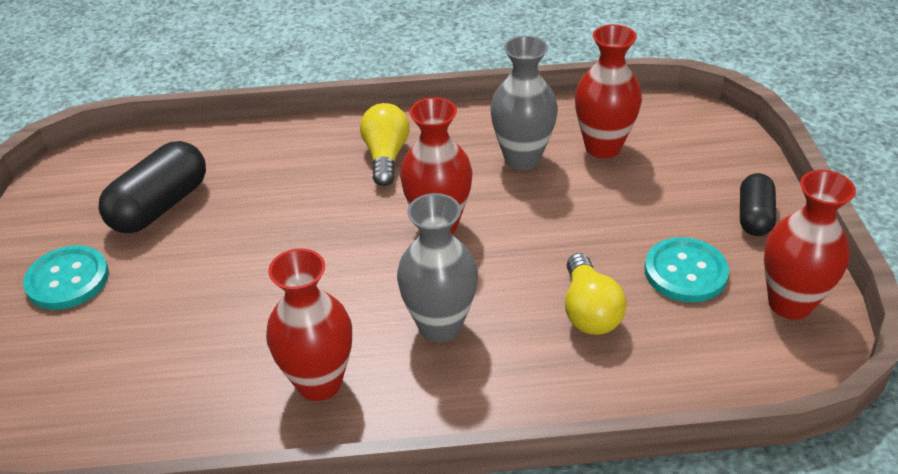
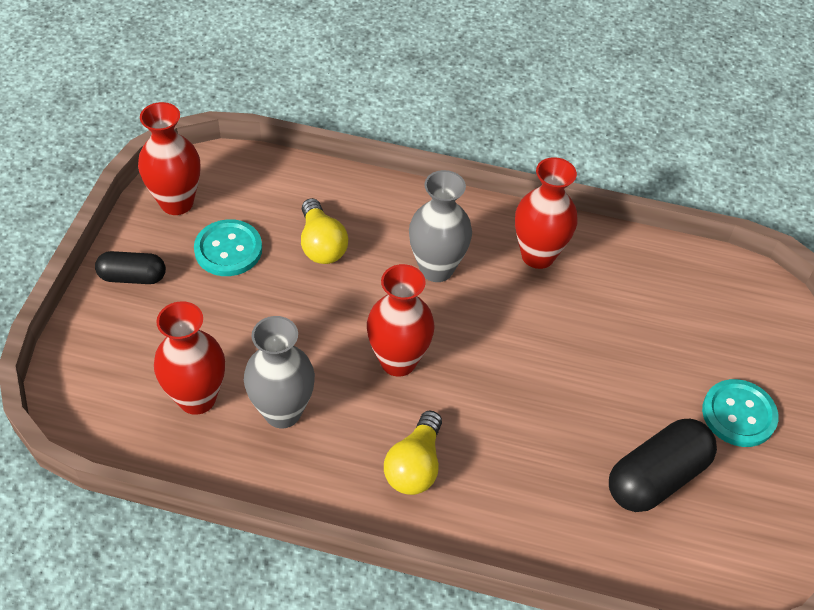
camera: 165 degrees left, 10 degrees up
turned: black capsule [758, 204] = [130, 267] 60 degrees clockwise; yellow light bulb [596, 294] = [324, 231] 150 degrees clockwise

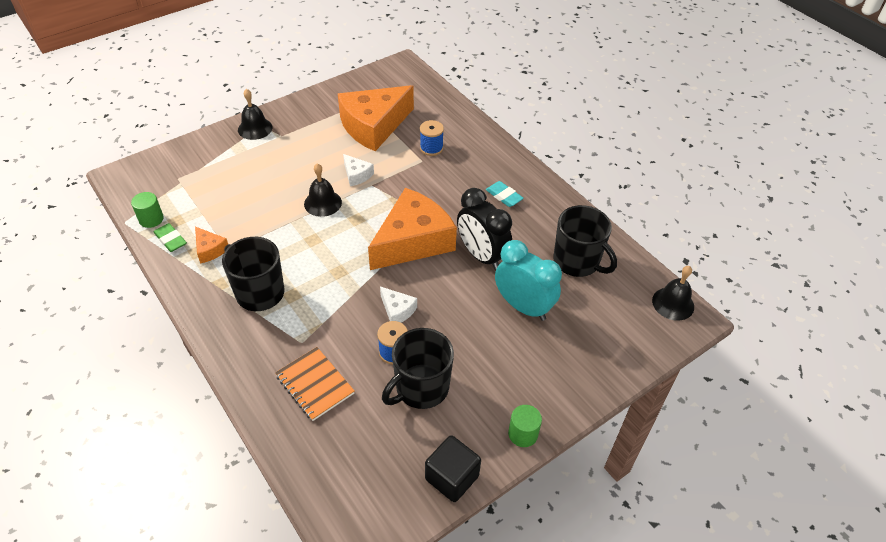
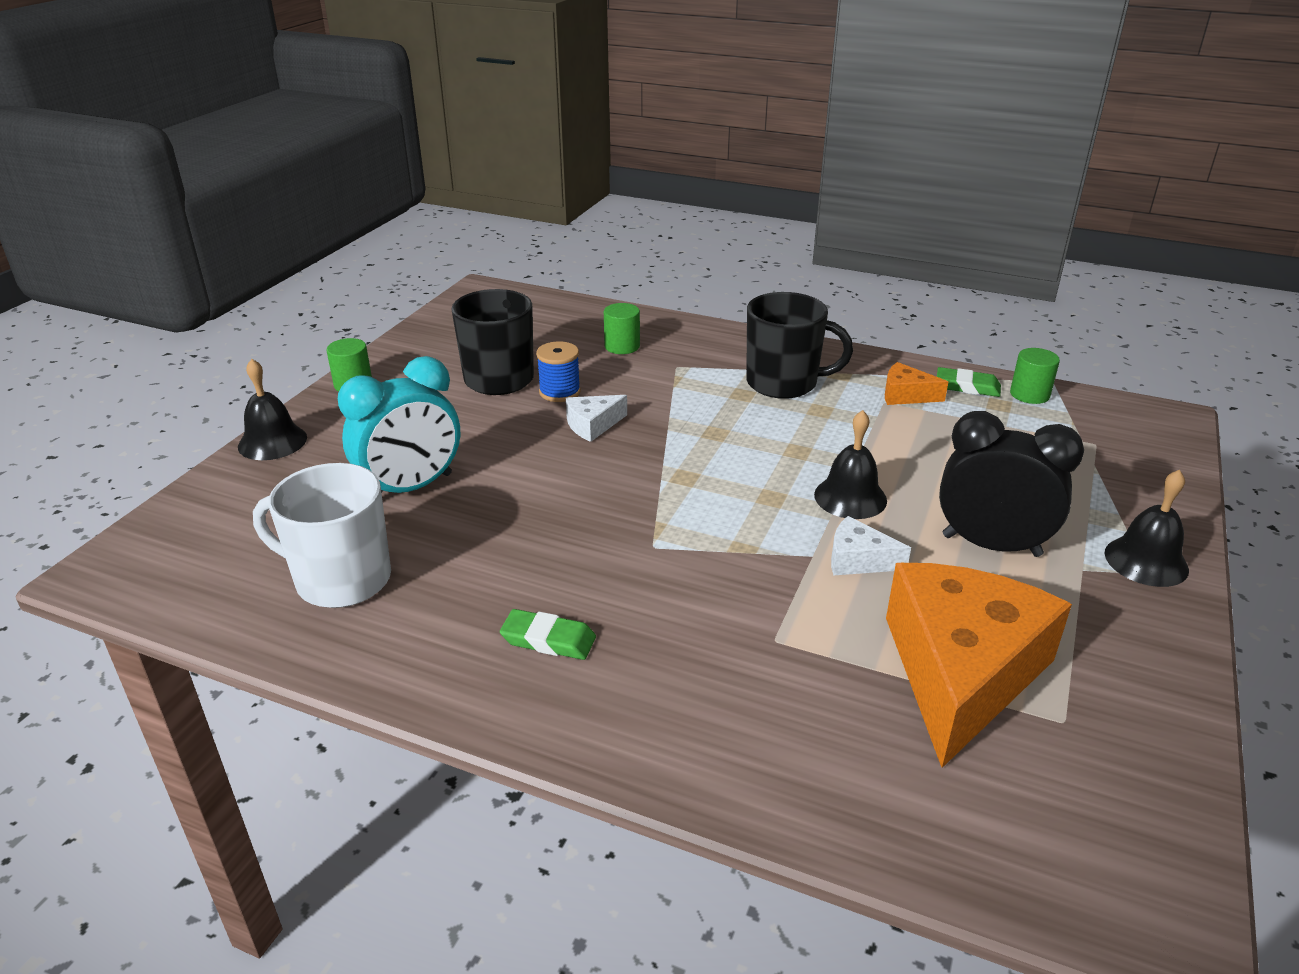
camera: 150 degrees right, 15 degrees down
removed: orange cheese [412, 229]; royal blue spool [432, 138]; black cube [453, 469]
moved: black hand bell [673, 293] to [272, 409]; black alarm clock [484, 229] to [1011, 484]
replaced: orange notepad [315, 384] to emerald solid cylinder [622, 328]
recoloured: black coffee mug [585, 241] to snow-white coffee mug [322, 535]; aqua eraser [505, 194] to emerald eraser [548, 634]
turned: aqua alarm clock [528, 280] = [399, 424] 45 degrees counterclockwise; snow-white cheese [398, 305] = [596, 418] 45 degrees counterclockwise

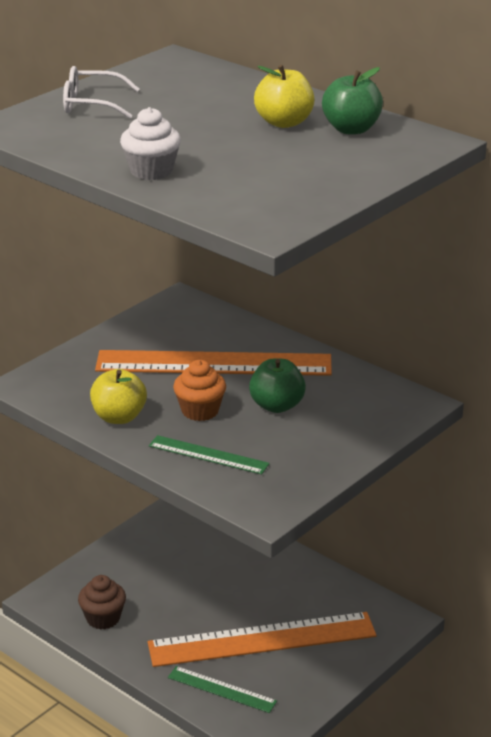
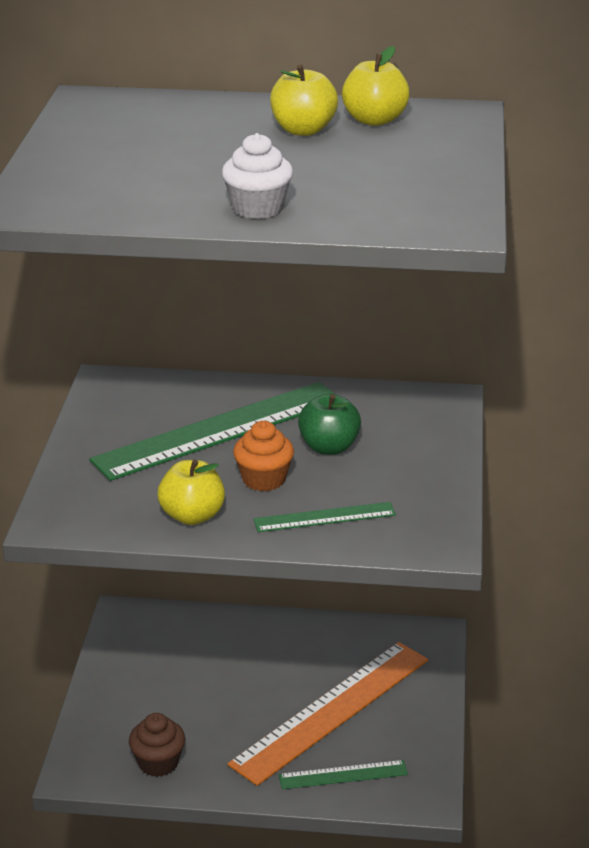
camera: 35 degrees left, 0 degrees up
removed: snow-white spectacles [101, 92]
recoloured: orange straightedge [213, 363] to emerald straightedge [212, 431]; emerald apple fruit [352, 100] to yellow apple fruit [376, 86]

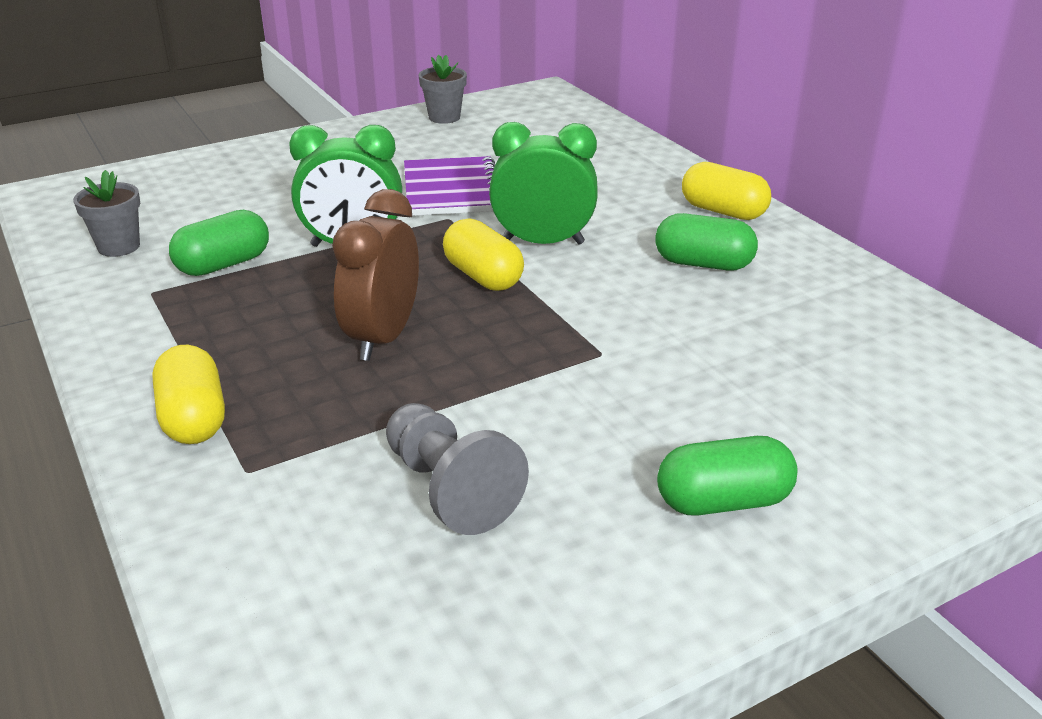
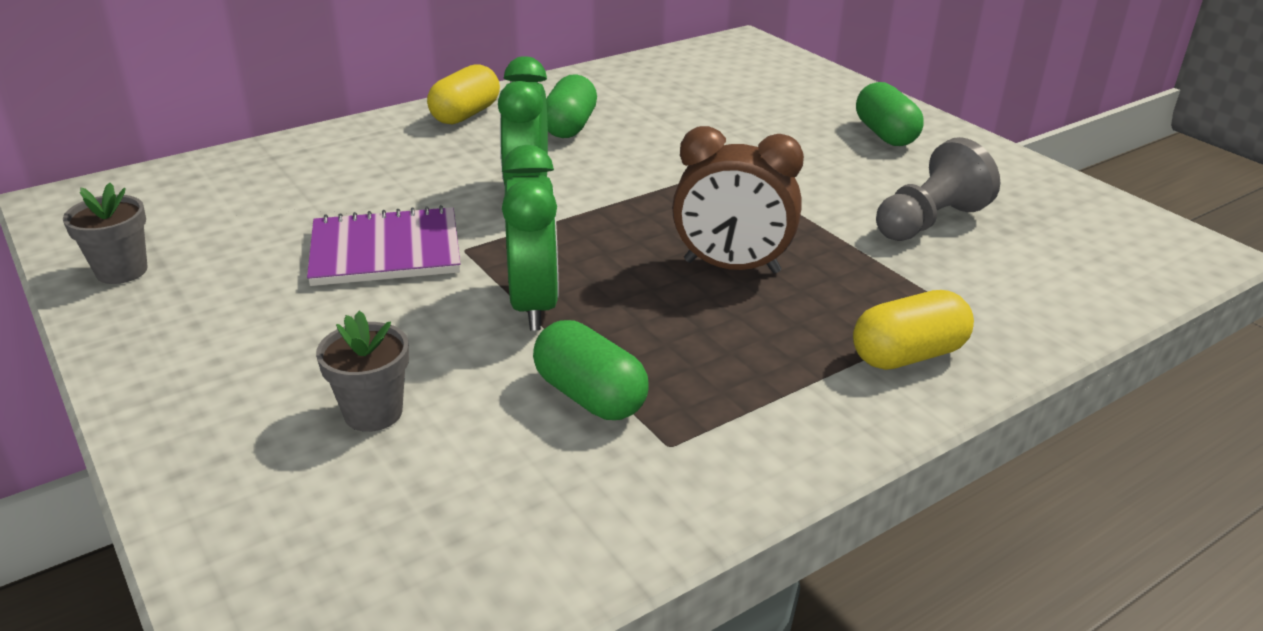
camera: 95 degrees left, 0 degrees up
removed: yellow capsule [483, 254]
moved: ash-grey plant pot [106, 213] to [362, 371]

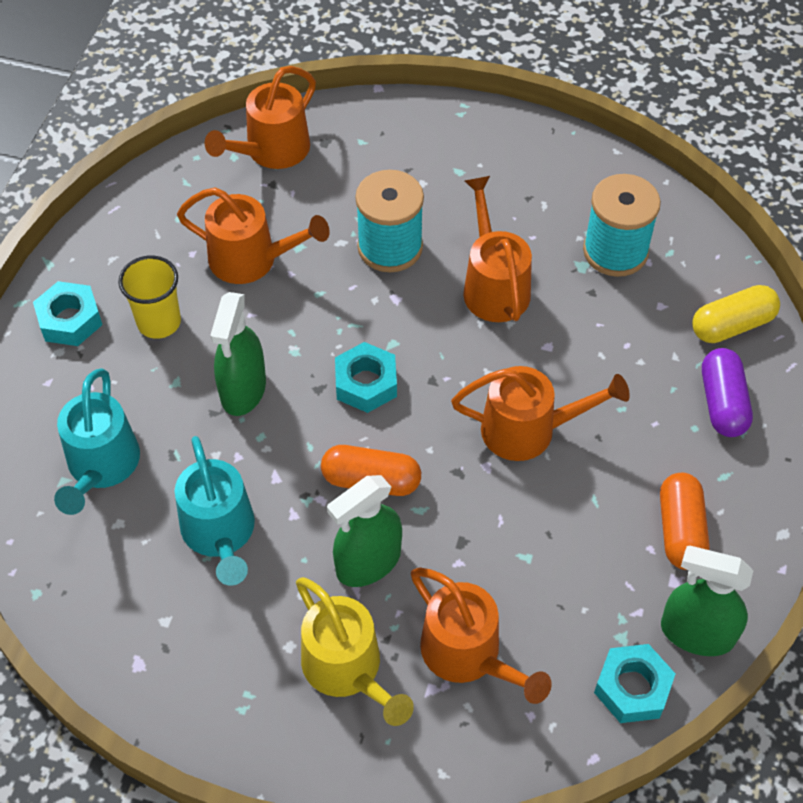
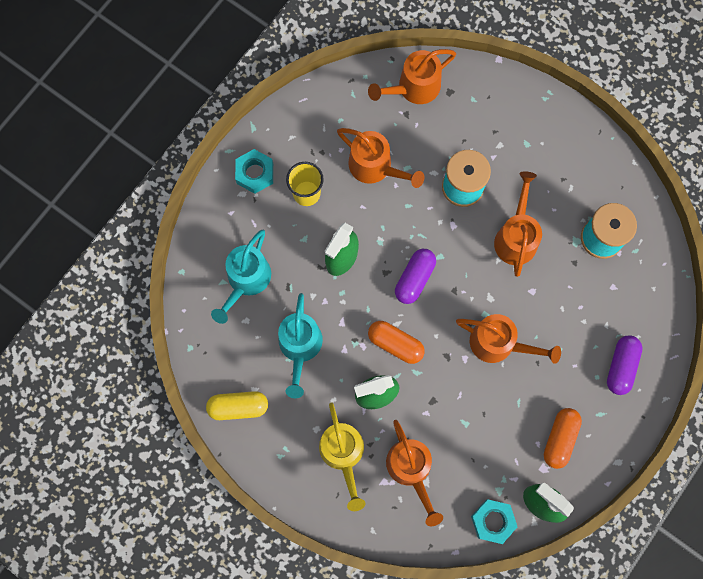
camera: 20 degrees right, 20 degrees up
moved: yellow capsule [736, 314] to [237, 405]
replaced: aqua nut [366, 377] to royal purple capsule [415, 276]

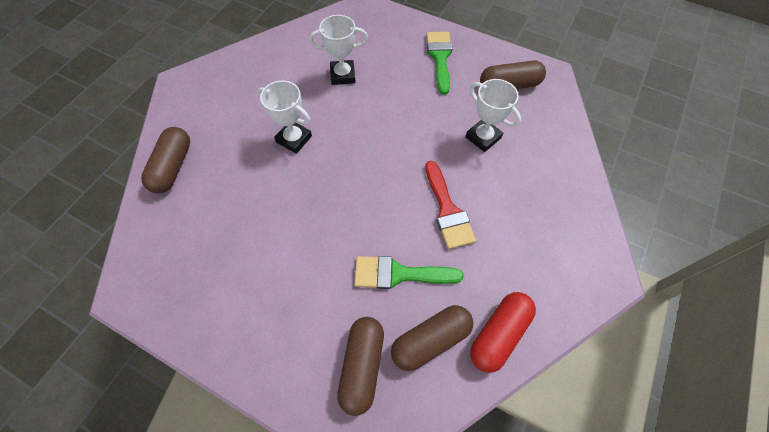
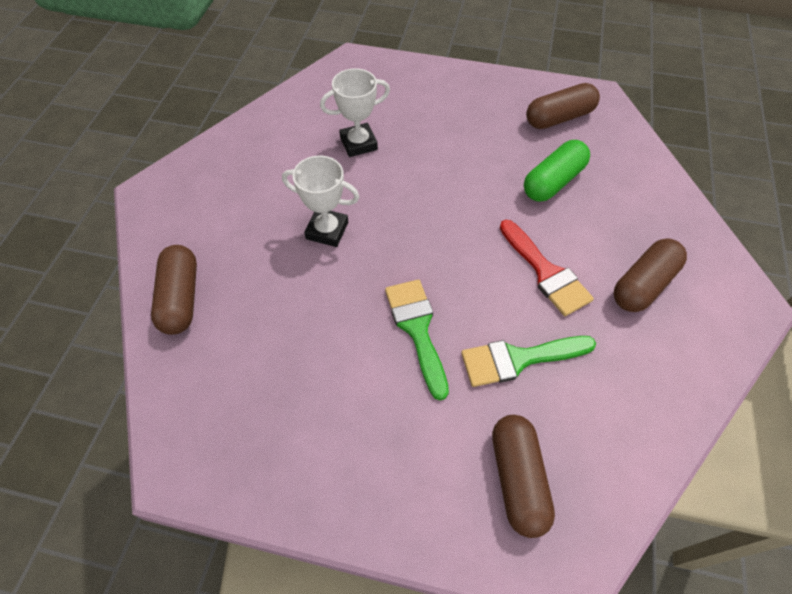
camera: 15 degrees left, 5 degrees down
removed: red capsule [503, 332]
moved: emerald brush [439, 63] to [417, 340]; brown capsule [432, 338] to [650, 275]
replaced: snow-white award cup [493, 115] to emerald capsule [557, 171]

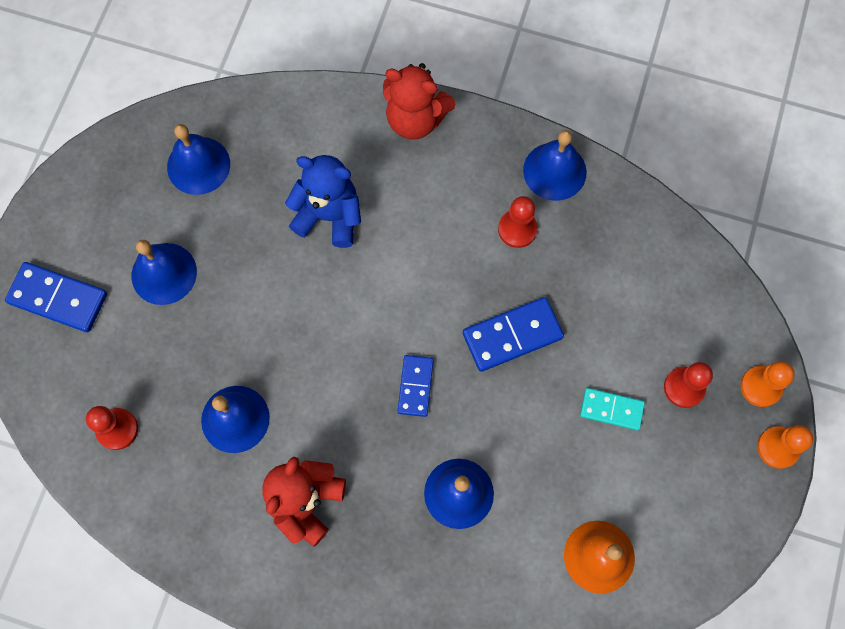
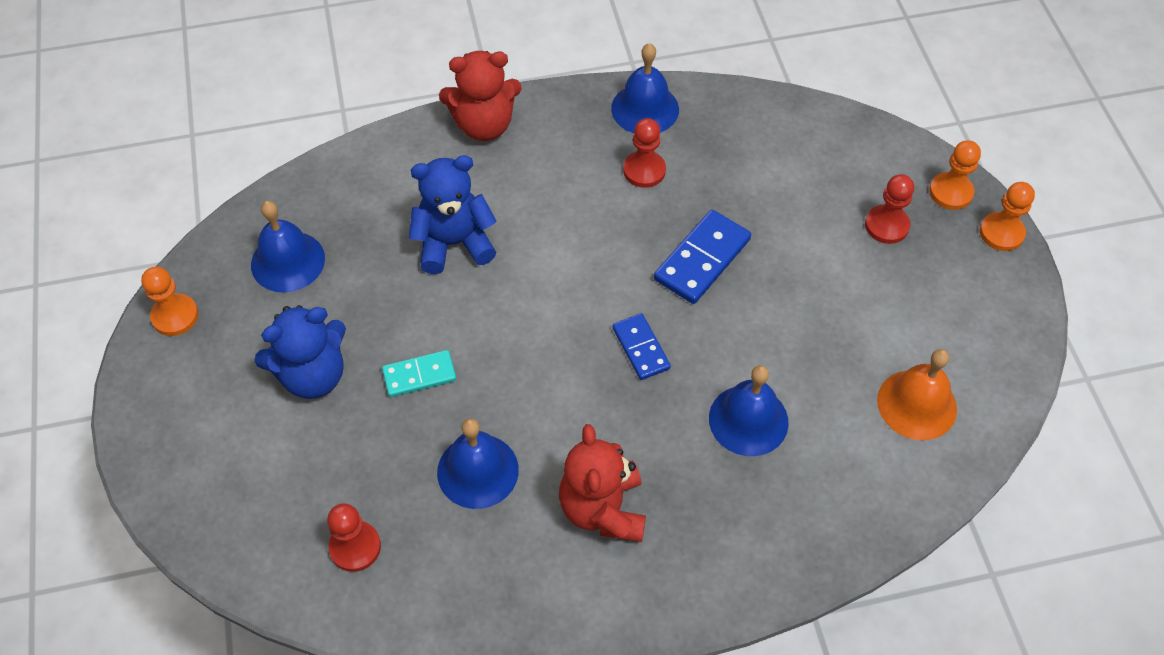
camera: 30 degrees left, 15 degrees down
removed: royal blue domino [56, 297]
added: orange game pawn [169, 301]
moved: aqua domino [612, 409] to [419, 373]
replaced: royal blue hand bell [164, 272] to royal blue teddy [300, 352]

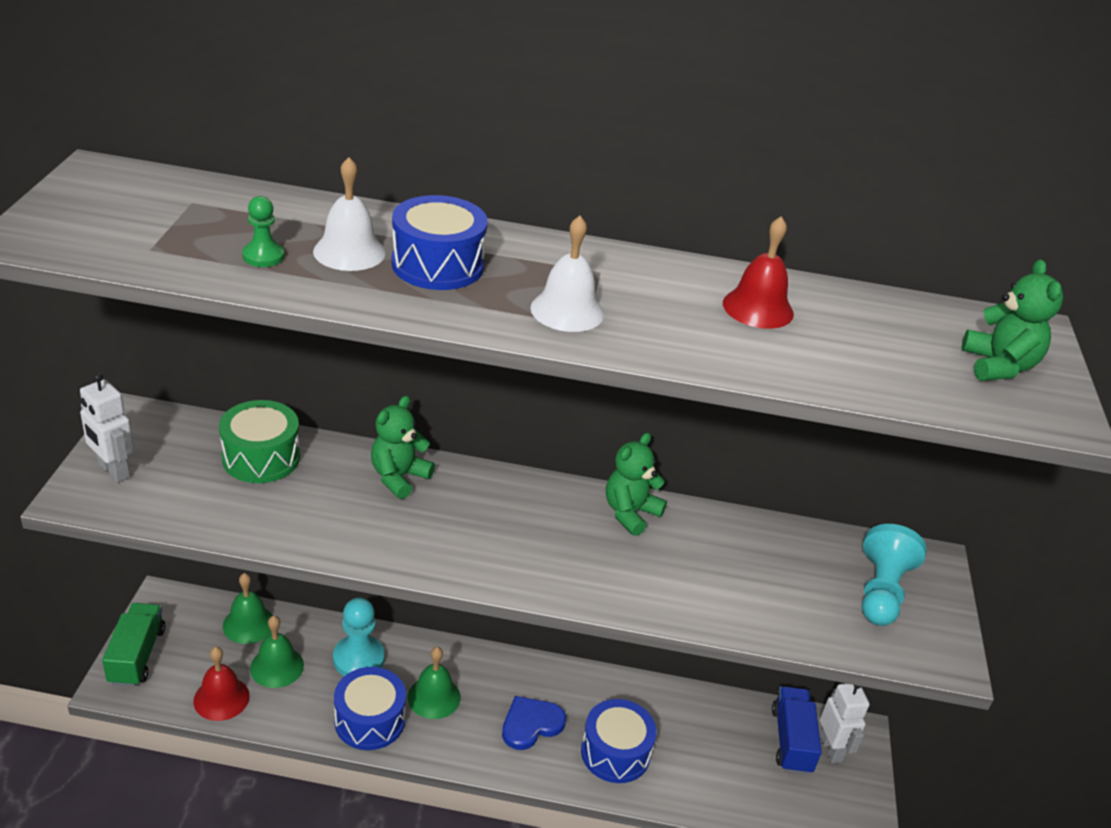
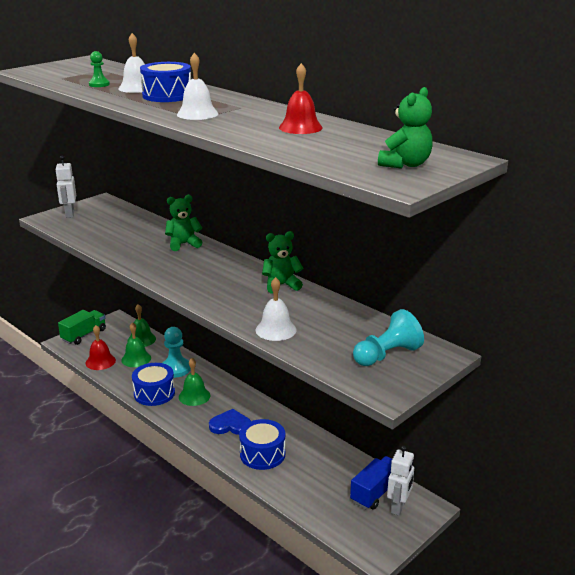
camera: 40 degrees right, 10 degrees down
removed: emerald drum [259, 441]
added: snow-white hand bell [276, 309]

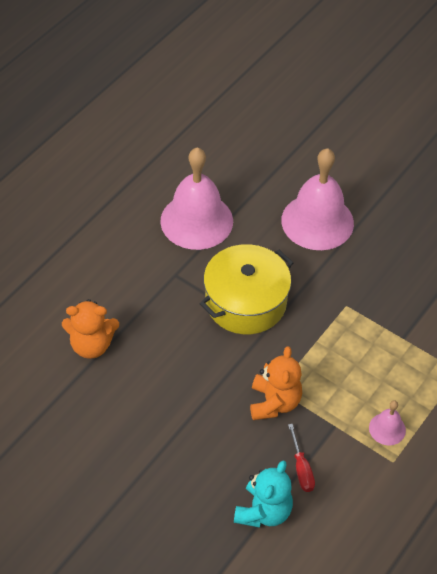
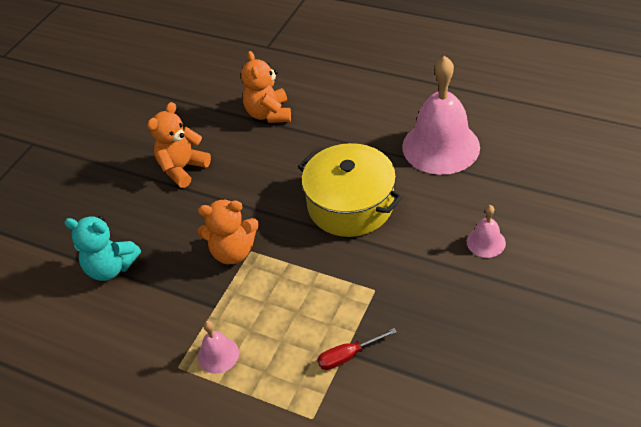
camera: 85 degrees right, 5 degrees down
added: orange teddy [179, 145]
moved: red screwdriver [301, 458] to [357, 349]
resized: pink hand bell [317, 199] = [486, 231] x0.45

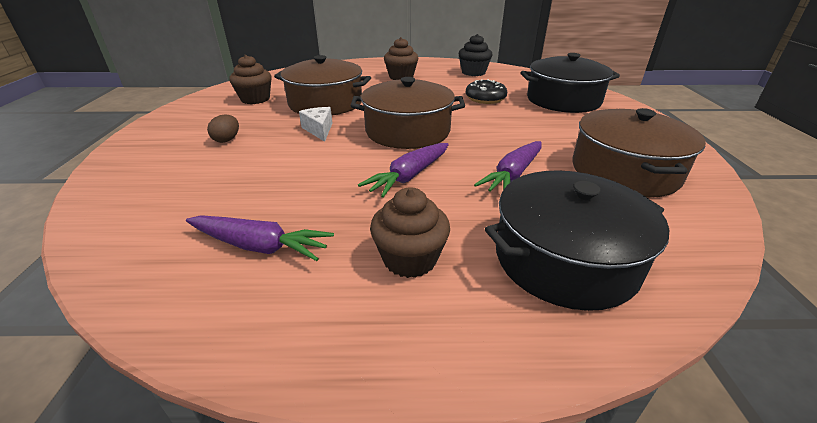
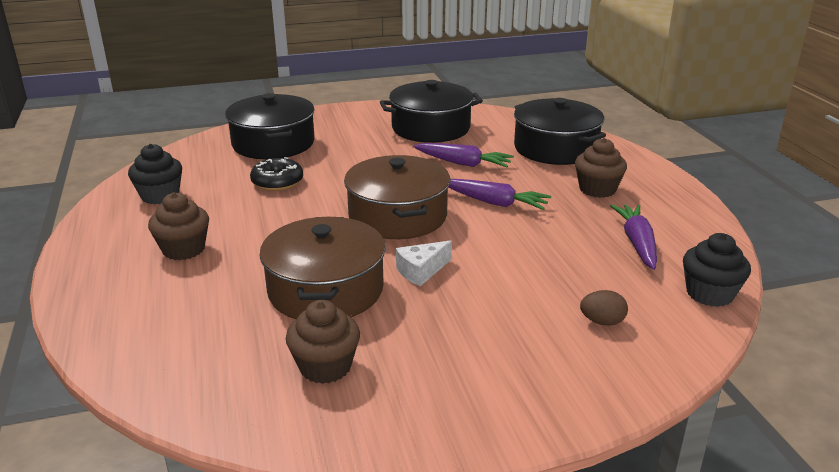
camera: 105 degrees left, 5 degrees down
added: black muffin [717, 270]
moved: brown egg shape [223, 129] to [604, 308]
recoloured: brown pot [639, 153] to black pot [431, 111]

